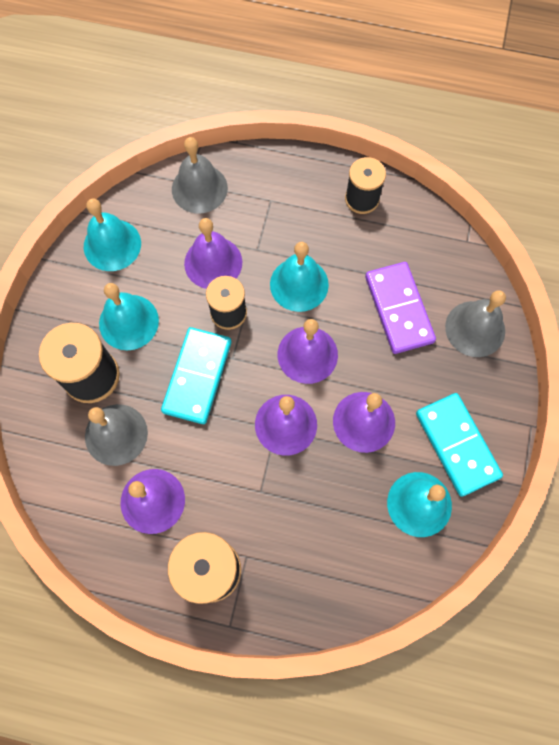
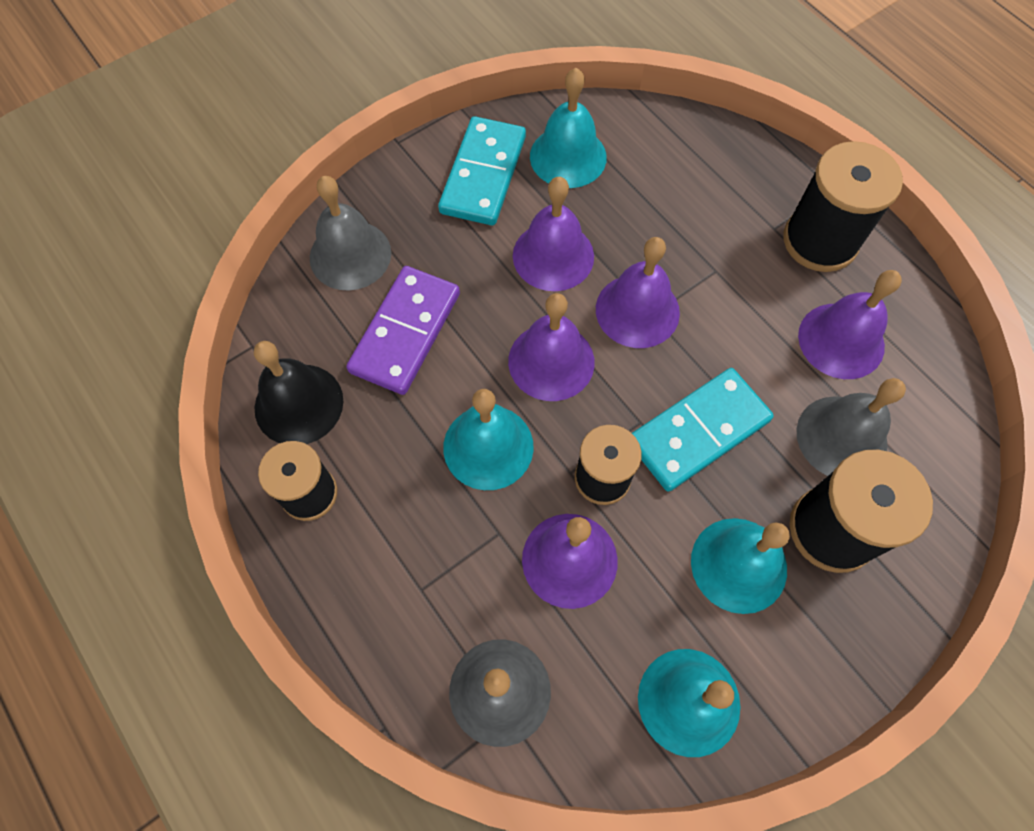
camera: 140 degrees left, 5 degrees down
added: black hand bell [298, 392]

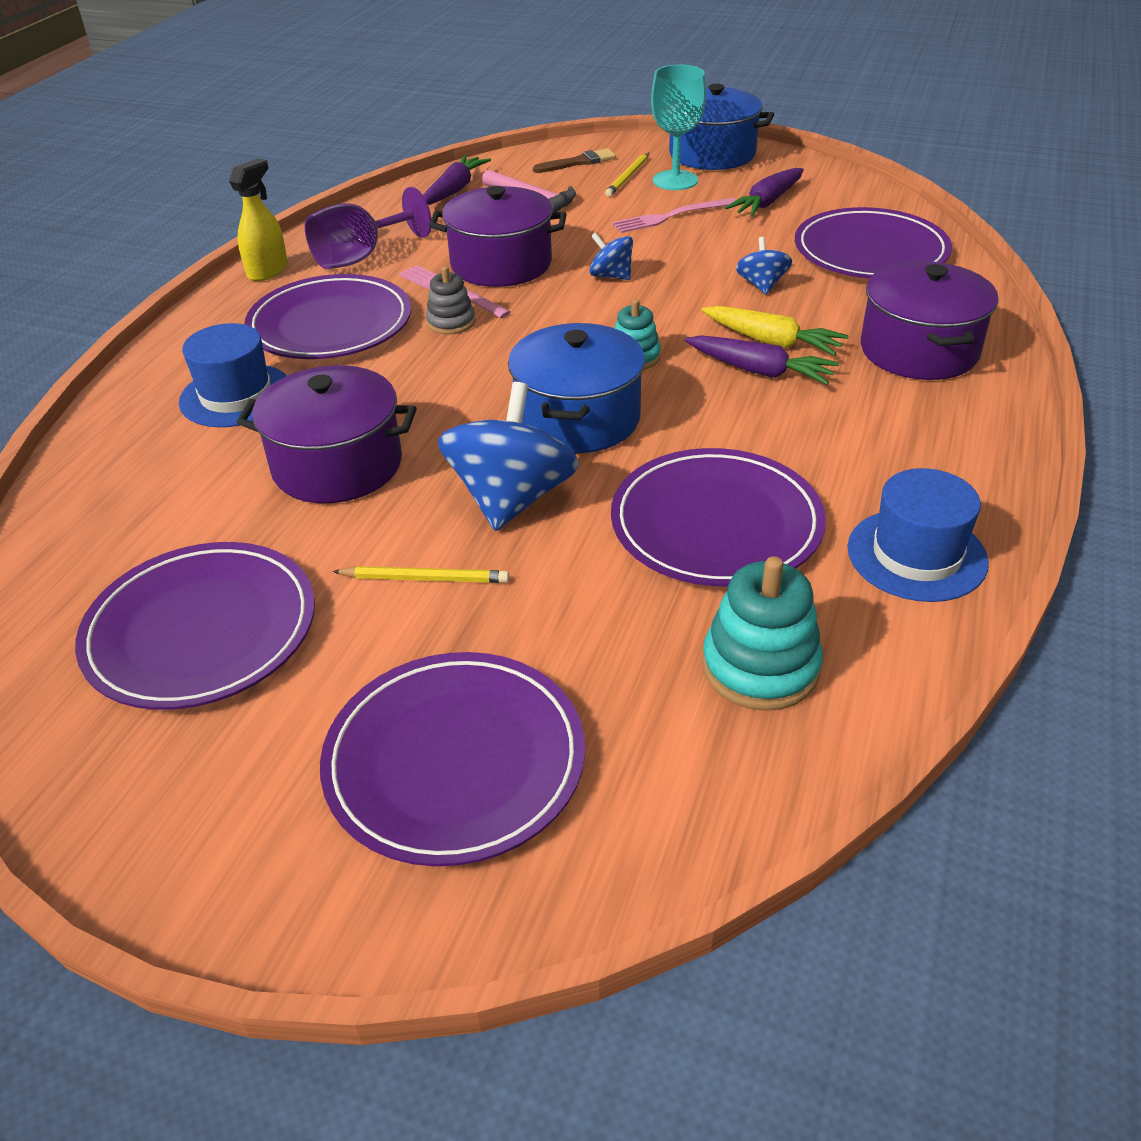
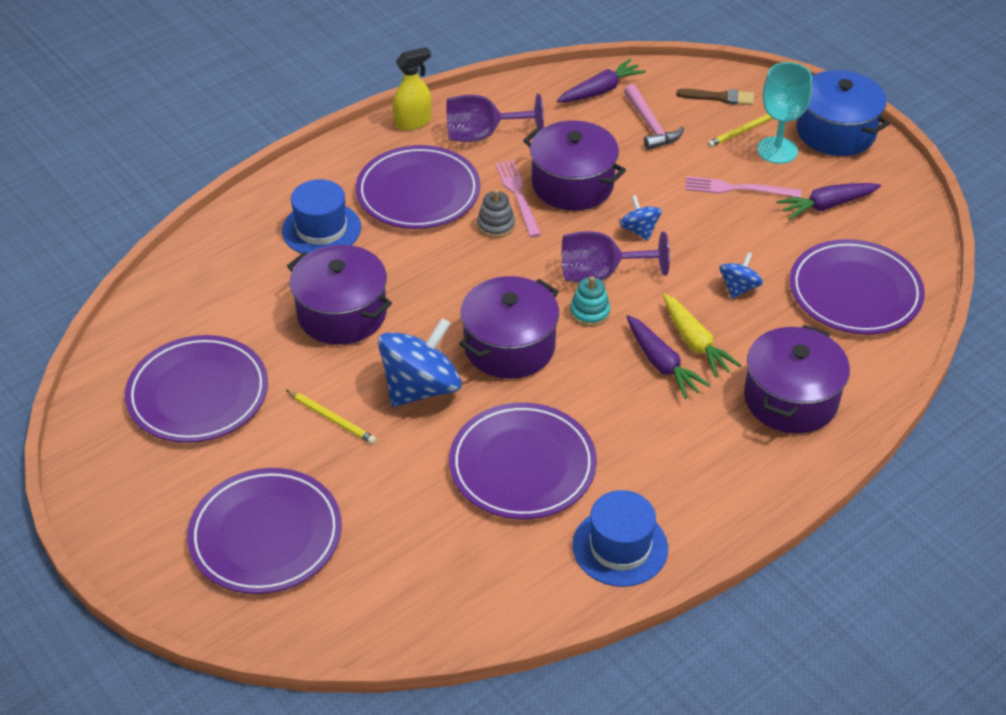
camera: 30 degrees right, 5 degrees up
removed: aqua stacking rings [762, 633]
added: royal purple chalice [616, 256]
recoloured: royal blue pot [576, 388] to royal purple pot [509, 327]

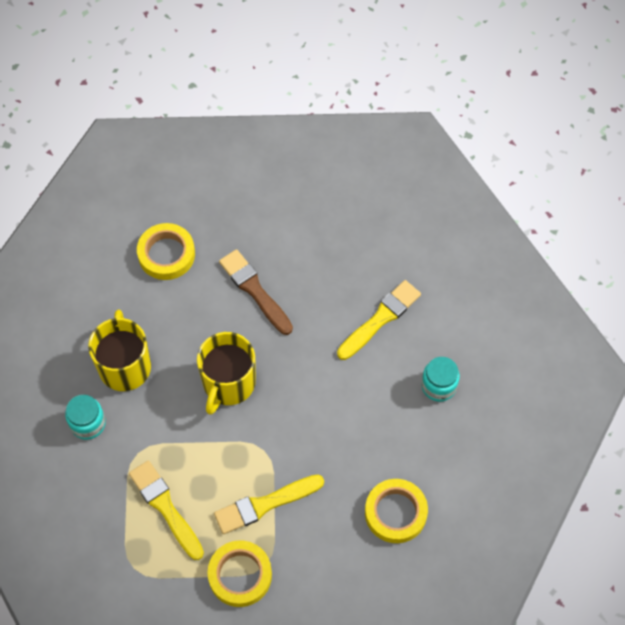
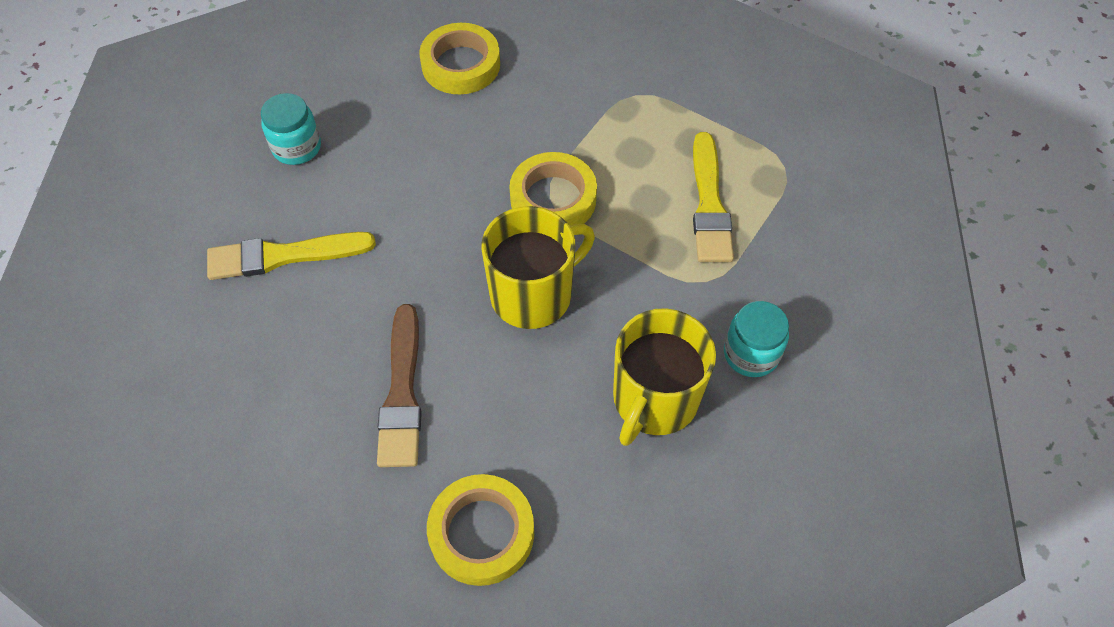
camera: 145 degrees left, 5 degrees down
removed: yellow brush [269, 504]
moved: yellow tape [240, 573] to [553, 189]

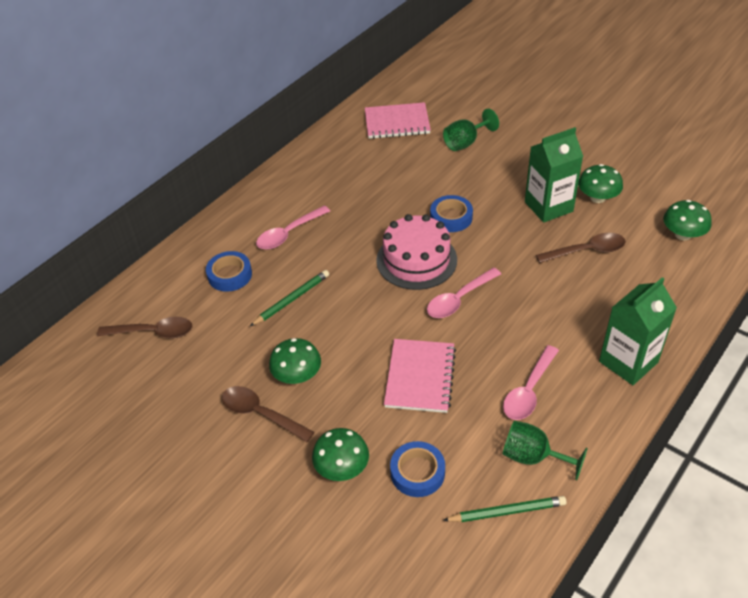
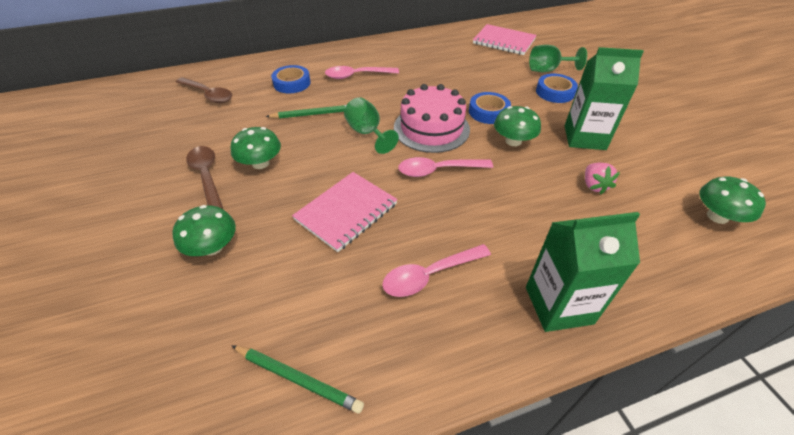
camera: 30 degrees right, 0 degrees up
moved: emerald chalice [545, 450] to [371, 125]; emerald fungus [600, 183] to [517, 126]; royal blue tape [417, 469] to [557, 88]
replaced: brown teaspoon [581, 248] to pink strawberry [602, 179]

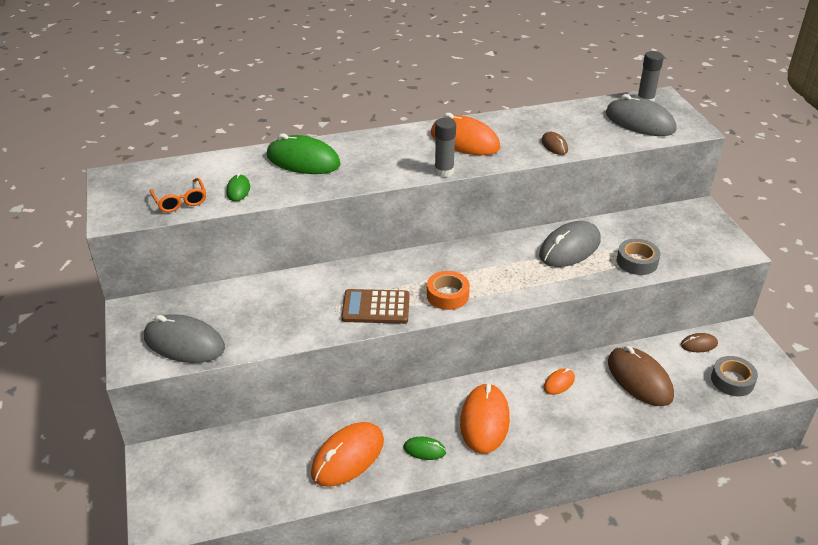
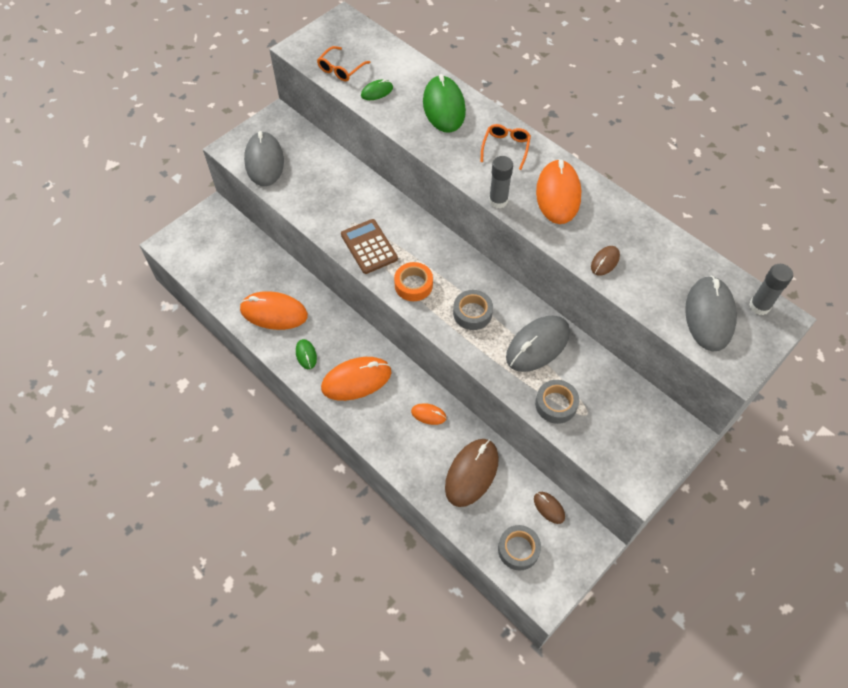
camera: 60 degrees right, 20 degrees up
added: ash-grey tape [473, 310]; orange spectacles [505, 147]
turned: ash-grey computer mouse [570, 244] = [538, 344] 60 degrees counterclockwise

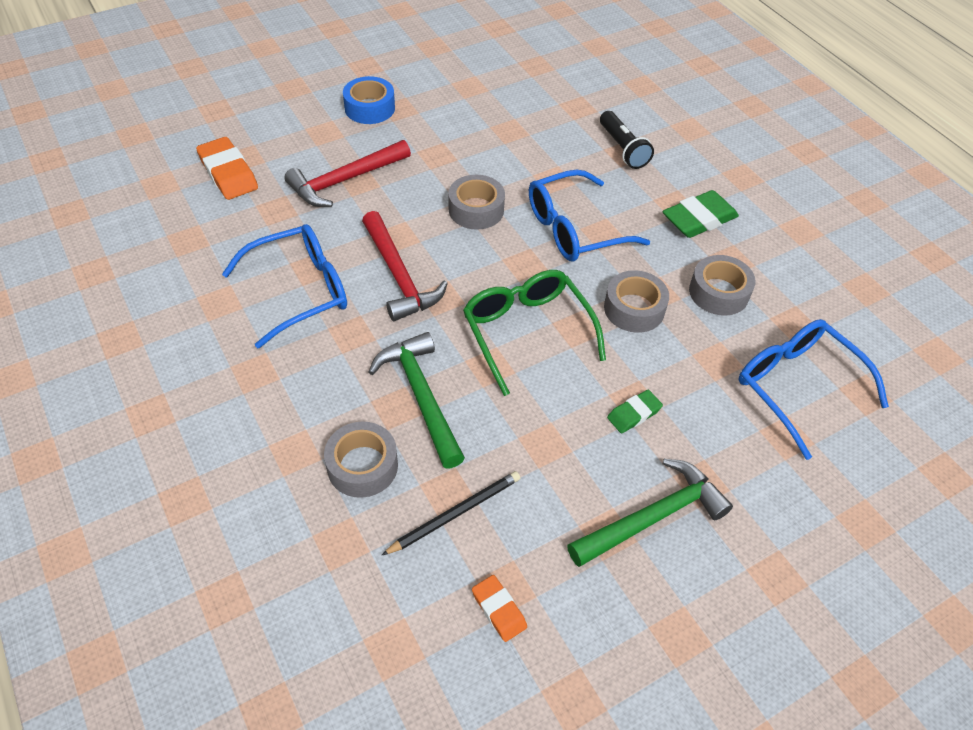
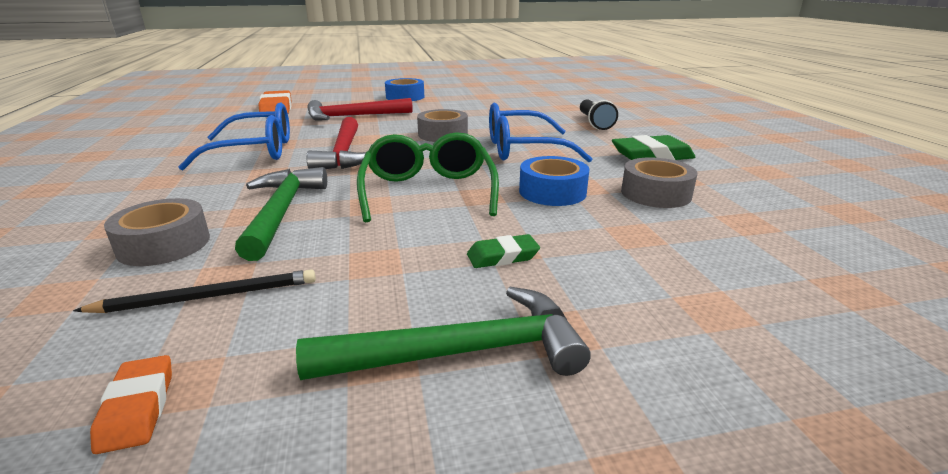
camera: 20 degrees right, 25 degrees down
removed: royal blue spectacles [813, 389]
recoloured: ash-grey tape [636, 301] to royal blue tape [554, 181]

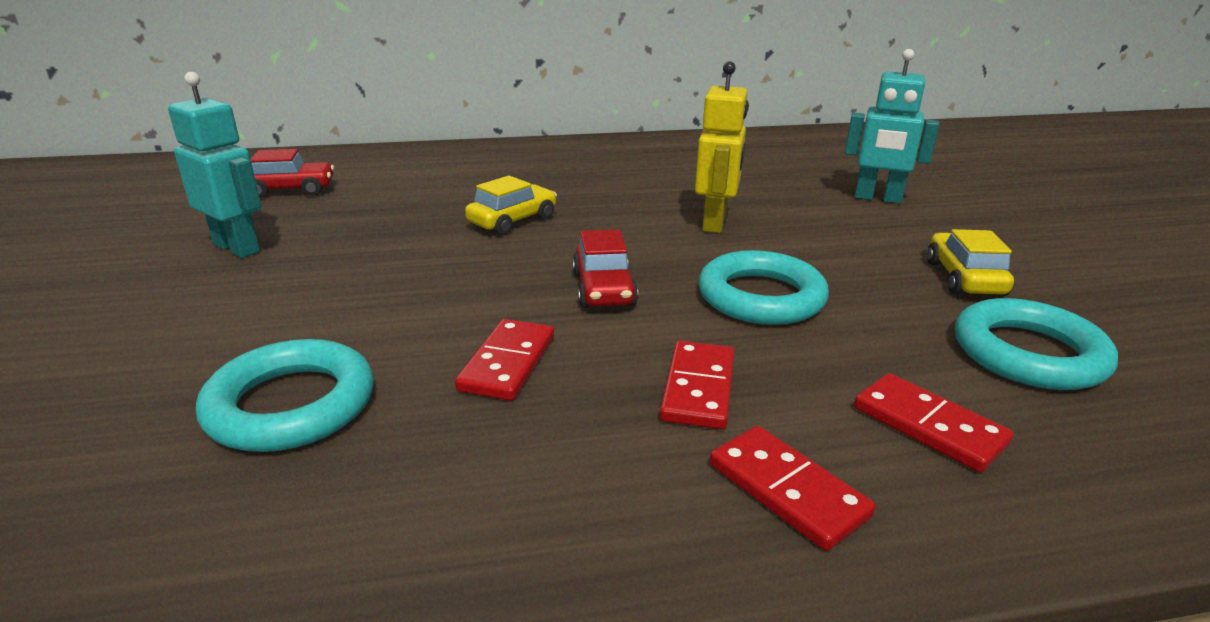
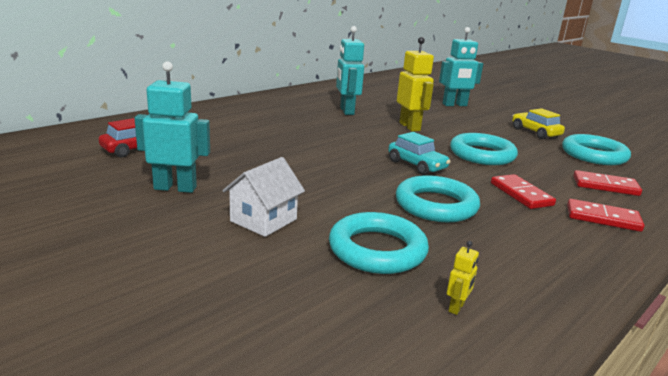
camera: 35 degrees left, 5 degrees down
removed: yellow toy car [511, 205]
added: snow-white cottage [263, 197]; aqua toy robot [350, 70]; yellow toy robot [463, 278]
replaced: red domino [504, 360] to aqua hoop [438, 198]
recoloured: red toy car [605, 269] to aqua toy car [419, 153]

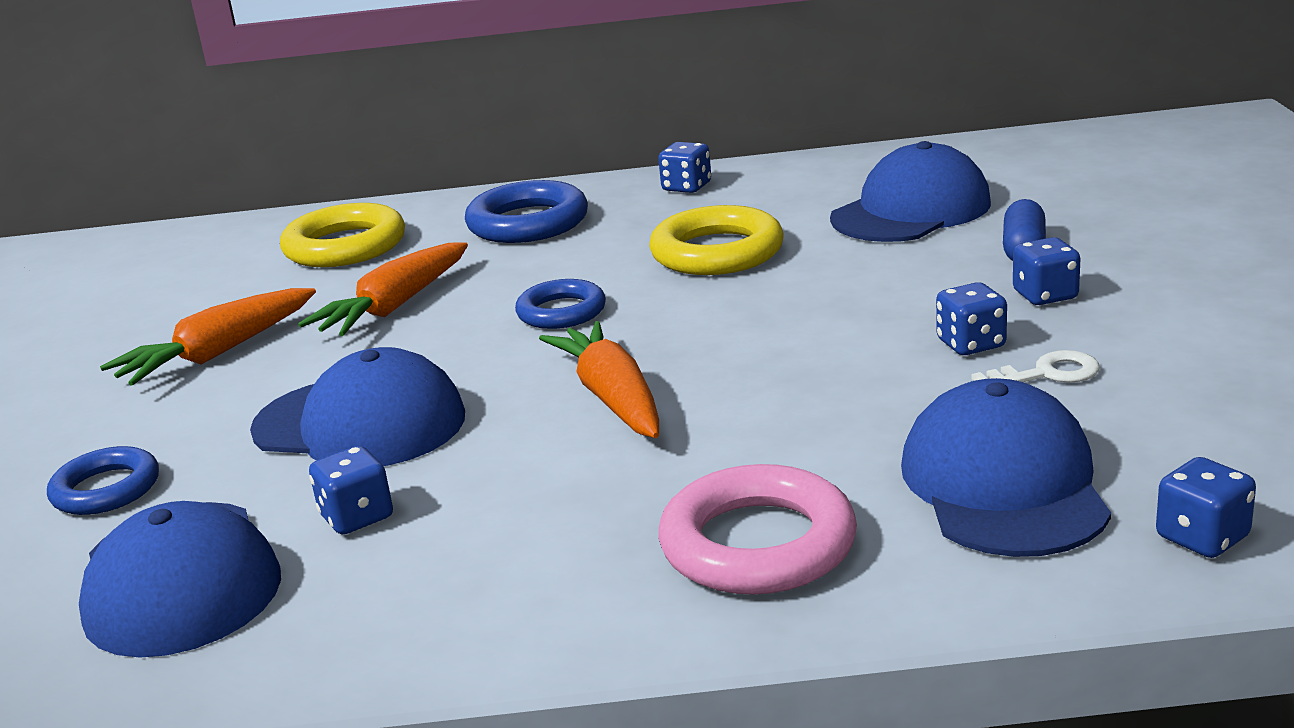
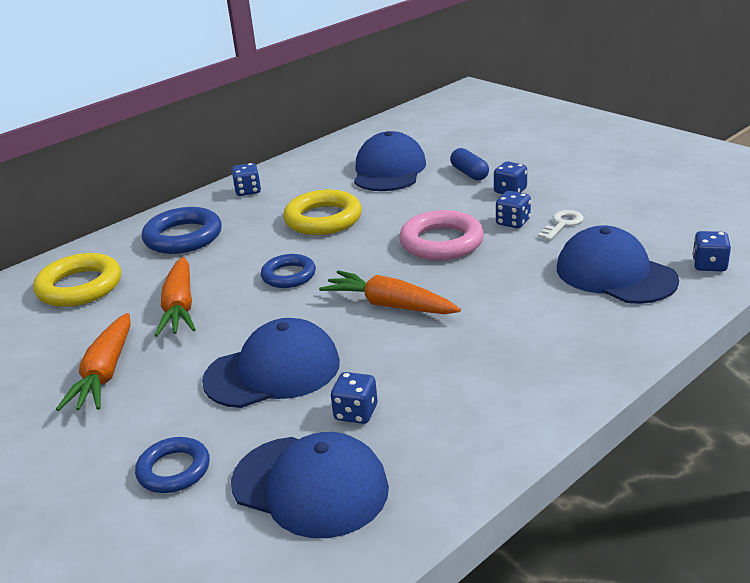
camera: 40 degrees left, 5 degrees up
moved: pink hoop [757, 529] to [441, 235]

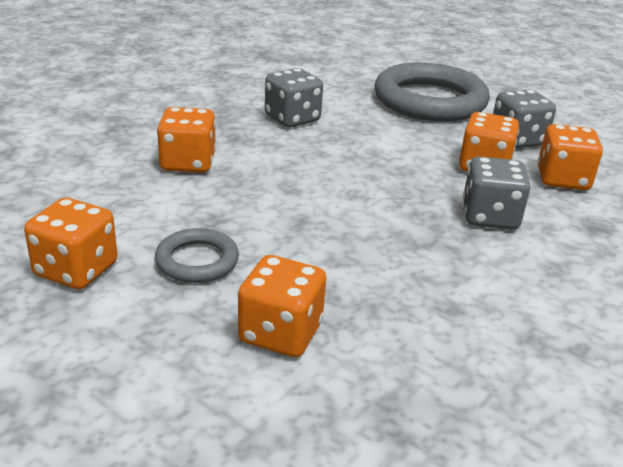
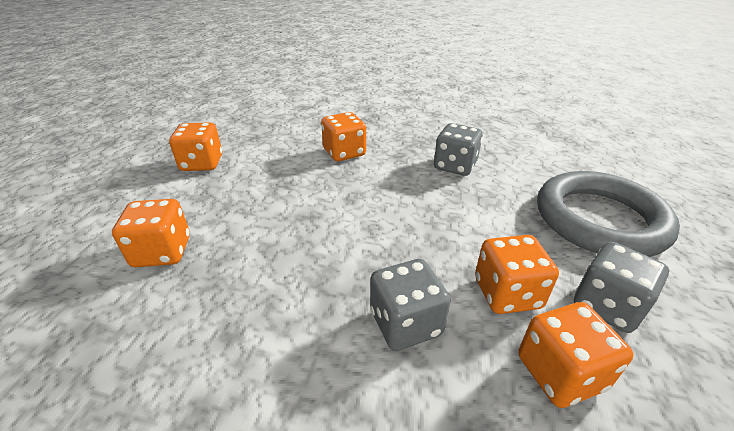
camera: 65 degrees right, 5 degrees up
removed: ash-grey hoop [197, 255]

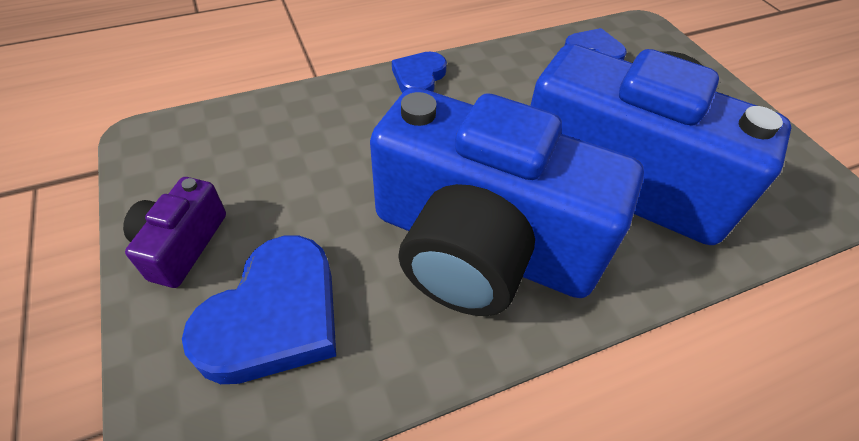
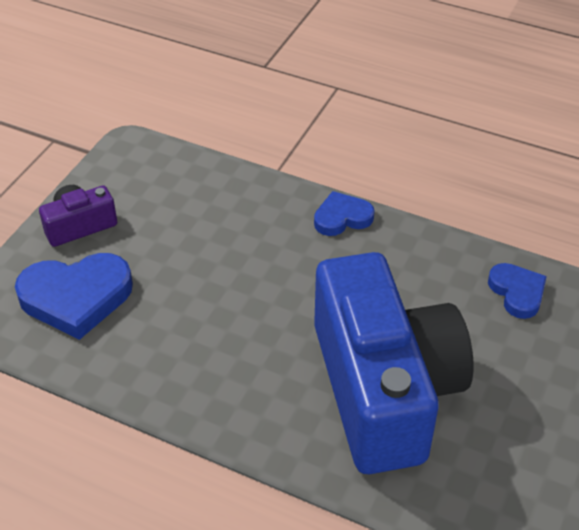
camera: 50 degrees right, 5 degrees down
removed: royal blue photo camera [507, 201]

